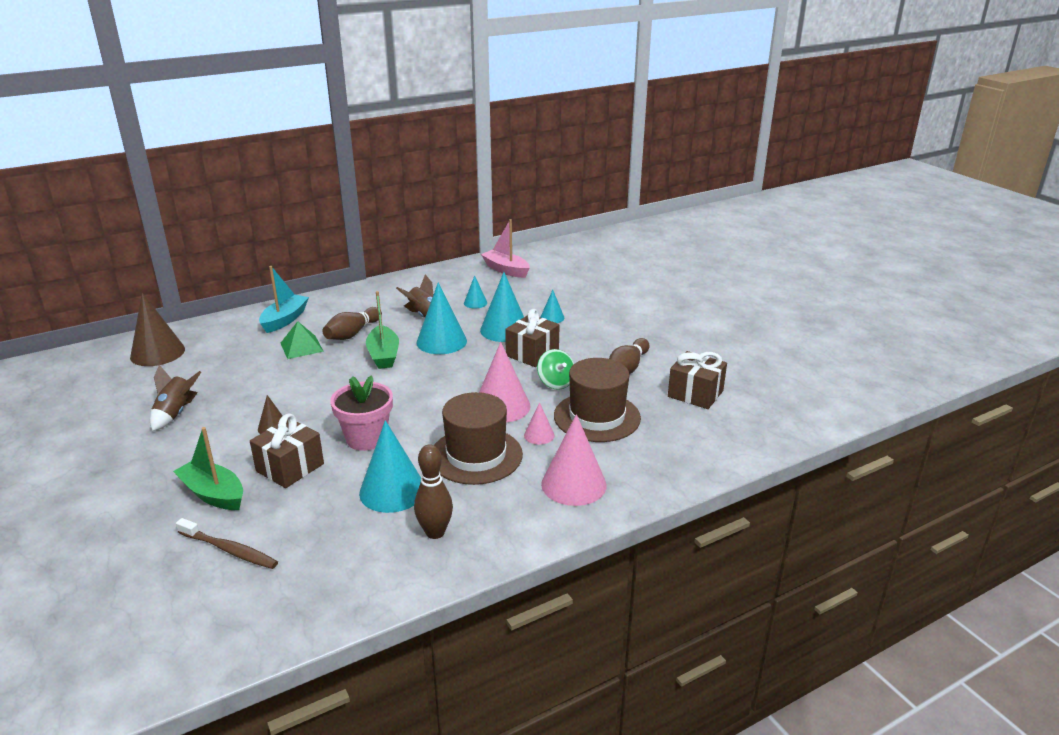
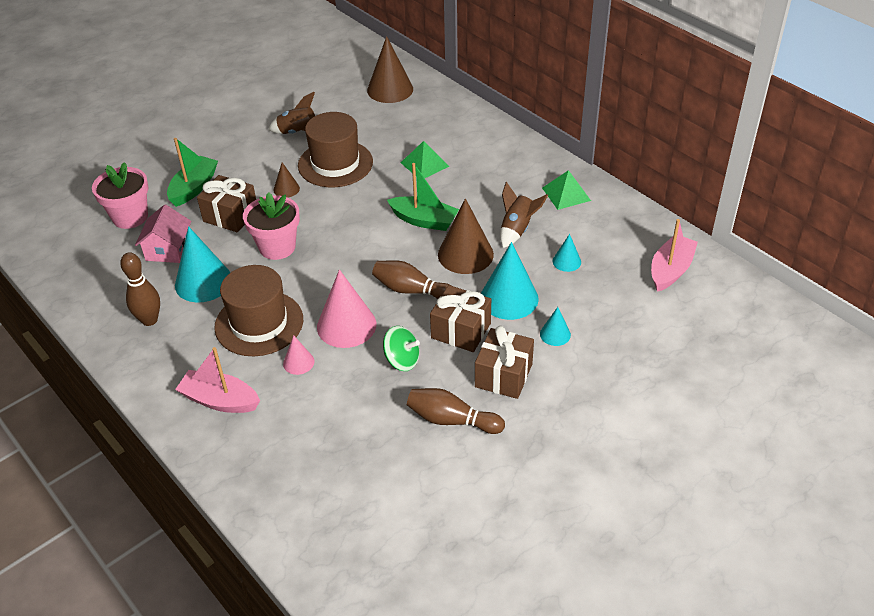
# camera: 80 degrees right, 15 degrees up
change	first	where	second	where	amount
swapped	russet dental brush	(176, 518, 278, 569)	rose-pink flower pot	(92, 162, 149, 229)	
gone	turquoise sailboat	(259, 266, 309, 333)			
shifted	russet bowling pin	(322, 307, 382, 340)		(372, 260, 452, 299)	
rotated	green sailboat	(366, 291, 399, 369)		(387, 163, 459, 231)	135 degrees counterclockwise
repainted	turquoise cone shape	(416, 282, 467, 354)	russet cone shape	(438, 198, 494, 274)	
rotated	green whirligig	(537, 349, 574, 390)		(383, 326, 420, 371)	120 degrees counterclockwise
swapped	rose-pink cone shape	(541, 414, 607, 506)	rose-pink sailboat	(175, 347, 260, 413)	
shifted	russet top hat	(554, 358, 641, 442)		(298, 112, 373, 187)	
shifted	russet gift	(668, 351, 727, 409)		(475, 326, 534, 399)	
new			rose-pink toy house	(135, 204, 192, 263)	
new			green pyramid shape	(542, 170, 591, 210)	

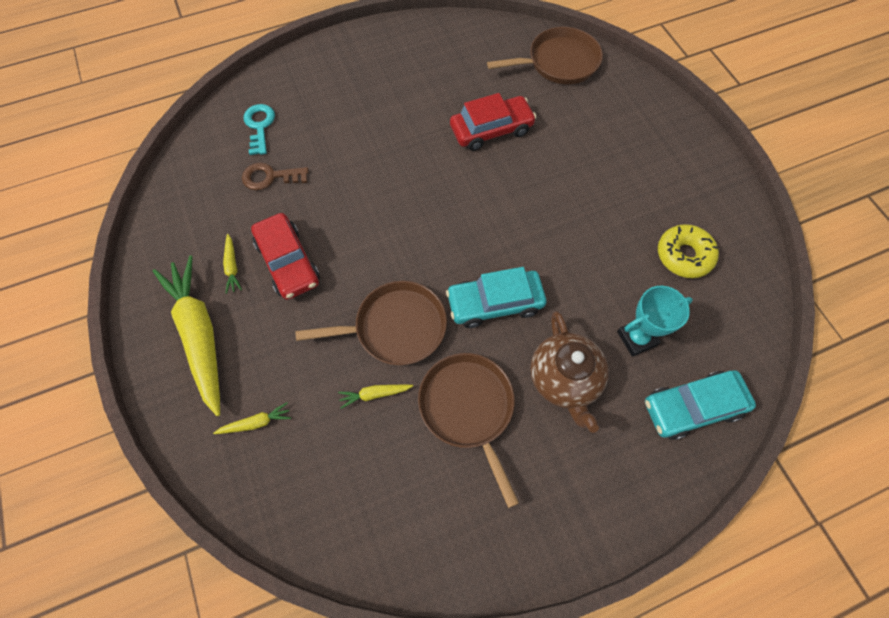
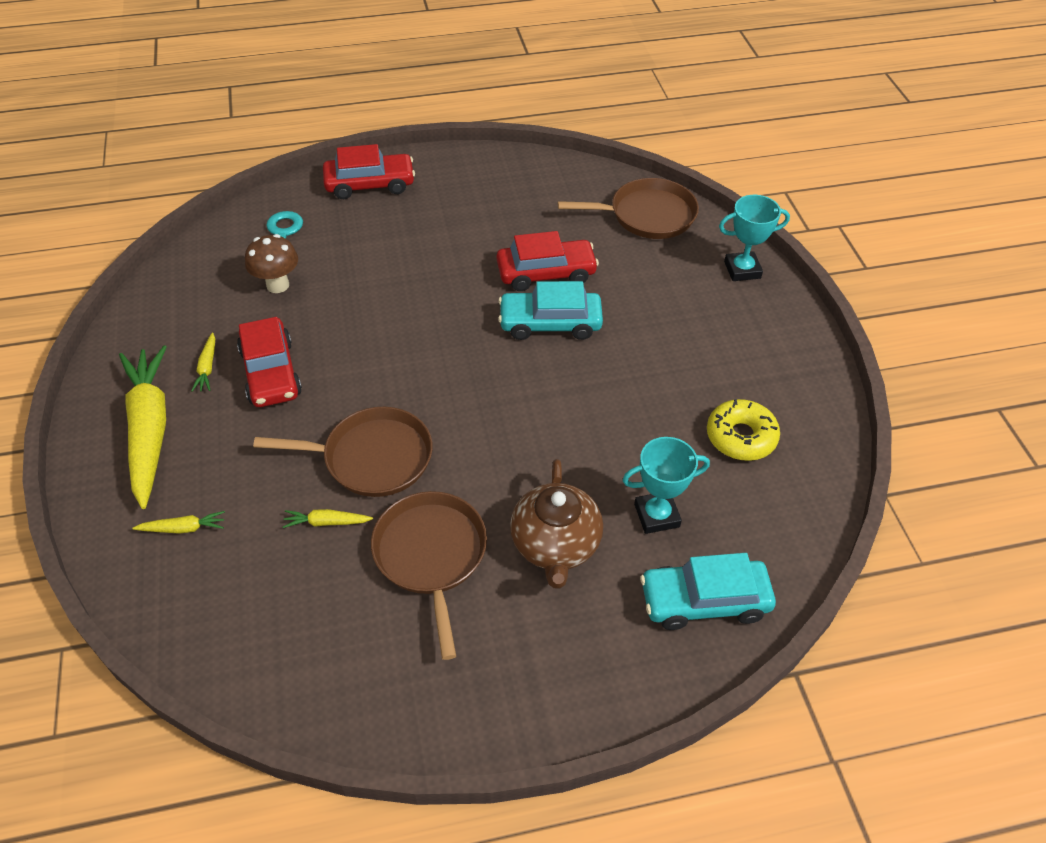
# camera: 10 degrees right, 15 degrees down
change	first	where	second	where	amount
swapped	russet key	(242, 163, 309, 190)	russet toadstool	(245, 234, 298, 293)	
shifted	turquoise toy car	(446, 267, 546, 328)		(498, 281, 603, 340)	
new			scarlet toy car	(323, 144, 415, 199)	
new			turquoise prize cup	(719, 195, 790, 281)	

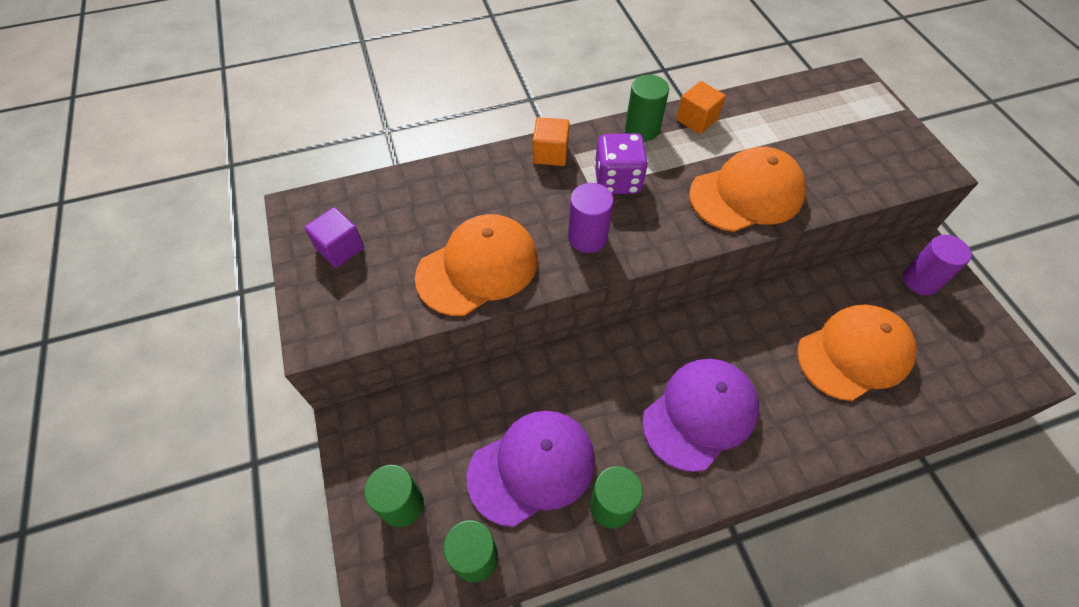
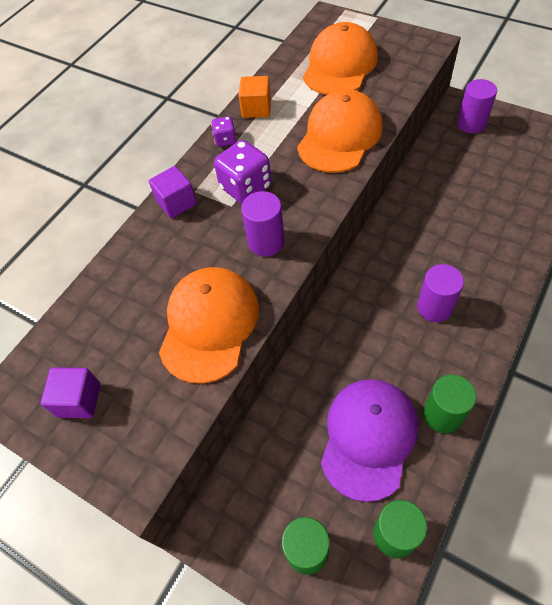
# camera: 35 degrees left, 0 degrees up
change	first	where	second	where	amount
repainted	bright orange block	(533, 117, 569, 166)	violet block	(149, 166, 197, 218)	
swapped	green cylinder	(625, 75, 669, 141)	violet game die	(211, 116, 237, 147)	
swapped	violet cap	(642, 359, 759, 472)	violet cylinder	(417, 264, 464, 322)	
shifted	bright orange cap	(797, 305, 917, 401)		(303, 22, 378, 95)	

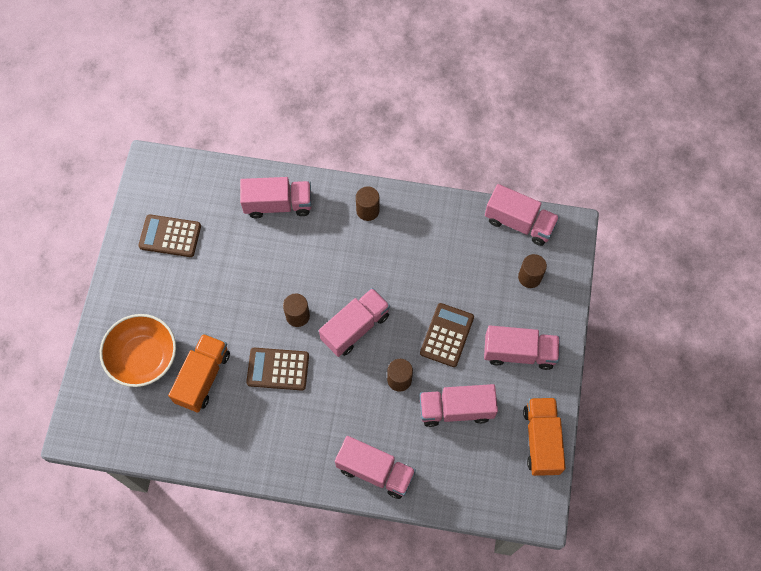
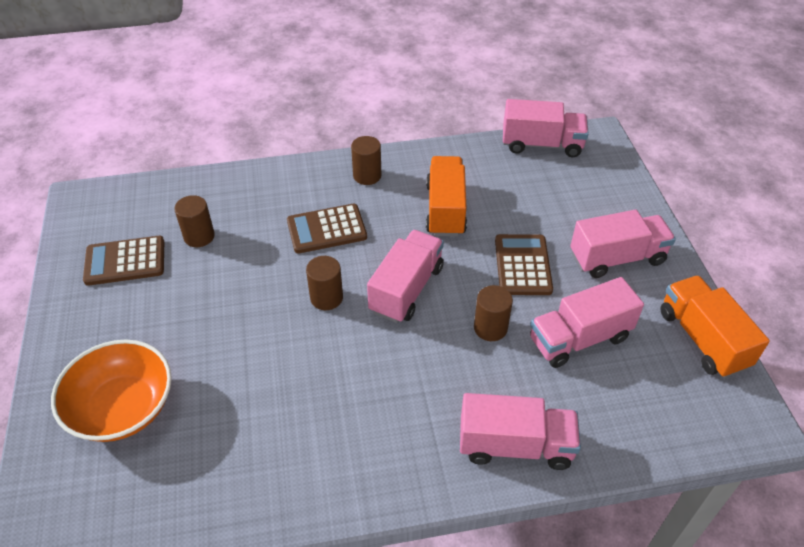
# camera: 20 degrees left, 20 degrees down
change	first	where	second	where	amount
shifted	bright orange lorry	(168, 334, 230, 413)		(426, 156, 467, 237)	
gone	rose-pink lorry	(240, 177, 312, 218)			
shifted	russet calculator	(246, 348, 309, 391)		(287, 204, 367, 253)	
shifted	russet cylinder	(518, 254, 547, 288)		(174, 195, 215, 247)	

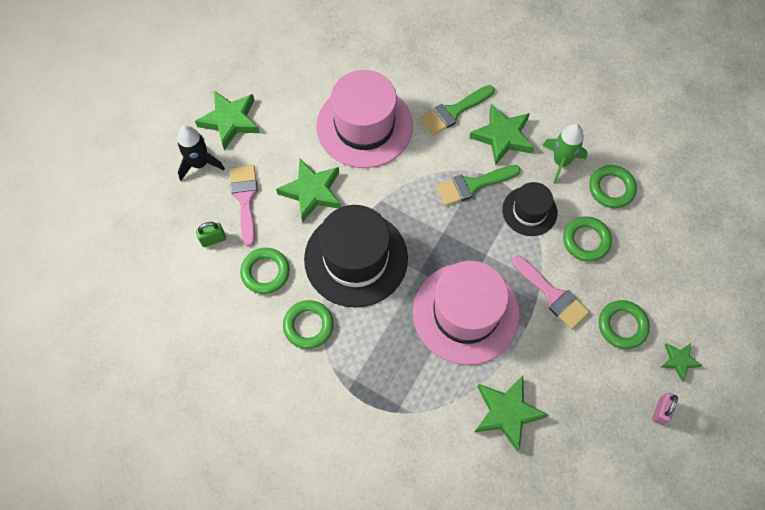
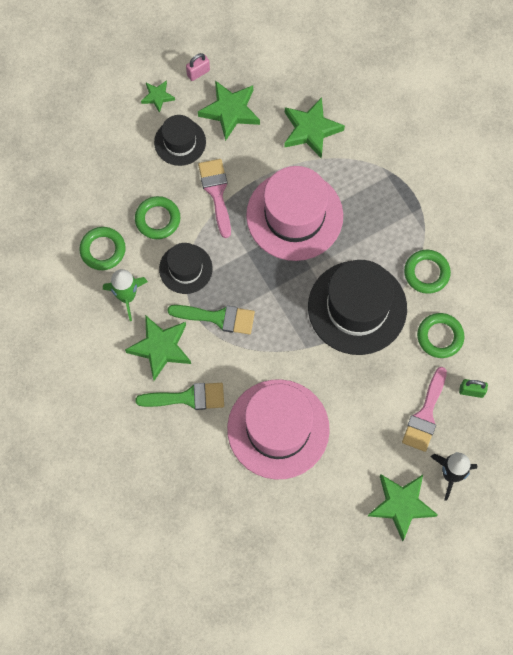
# camera: 150 degrees left, 5 degrees up
change	first	where	second	where	amount
shifted	green five-pointed star	(276, 158, 341, 223)		(198, 80, 260, 141)	
swapped	green ring	(599, 300, 650, 349)	ebony top hat	(154, 115, 206, 166)	

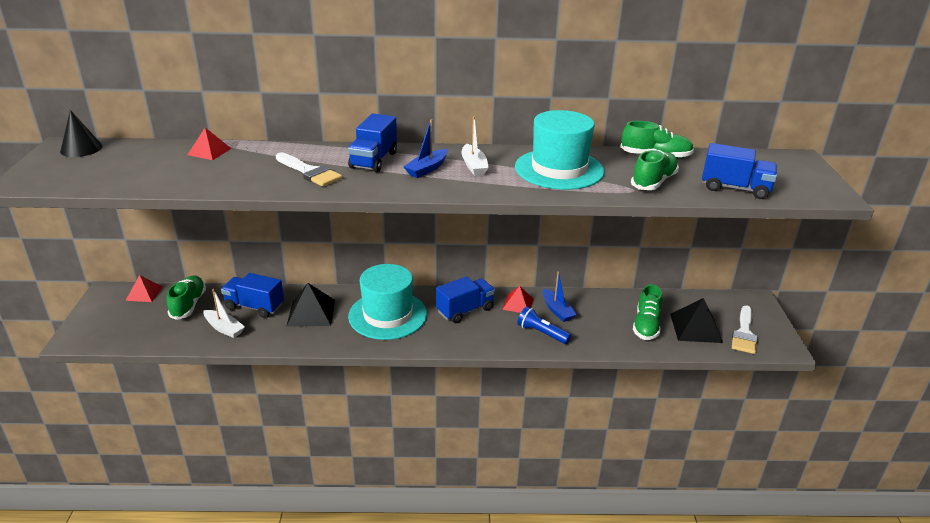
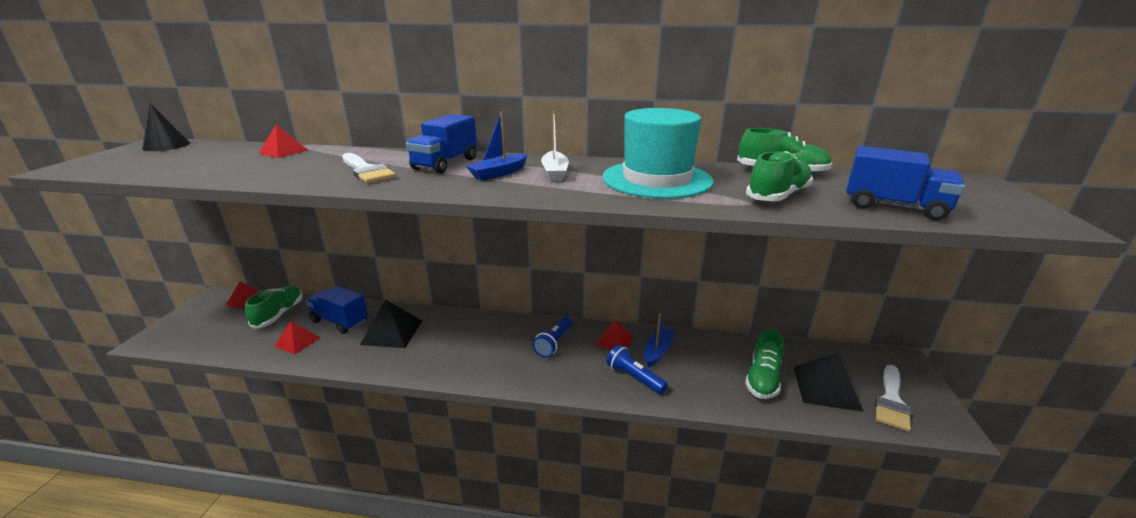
# camera: 10 degrees right, 5 degrees down
change	first	where	second	where	amount
swapped	snow-white sailboat	(203, 289, 245, 338)	scarlet pyramid shape	(274, 321, 320, 354)	
gone	turquoise top hat	(348, 264, 427, 340)			
swapped	blue lorry	(436, 276, 495, 323)	blue pocket torch	(533, 316, 572, 358)	
rotated	blue sailboat	(543, 271, 577, 322)		(644, 313, 674, 367)	135 degrees counterclockwise

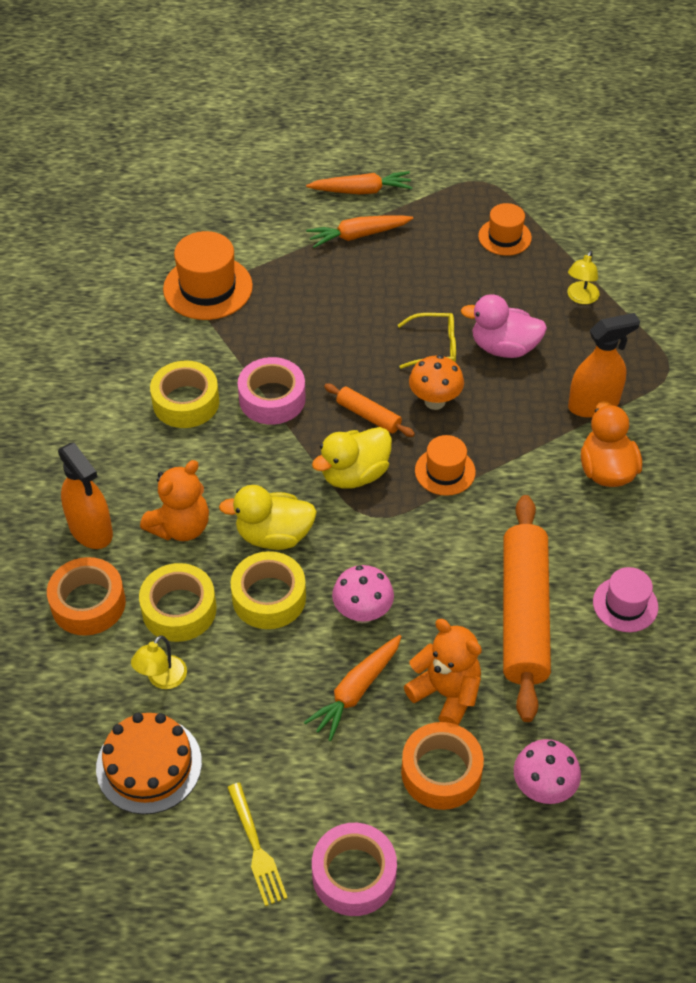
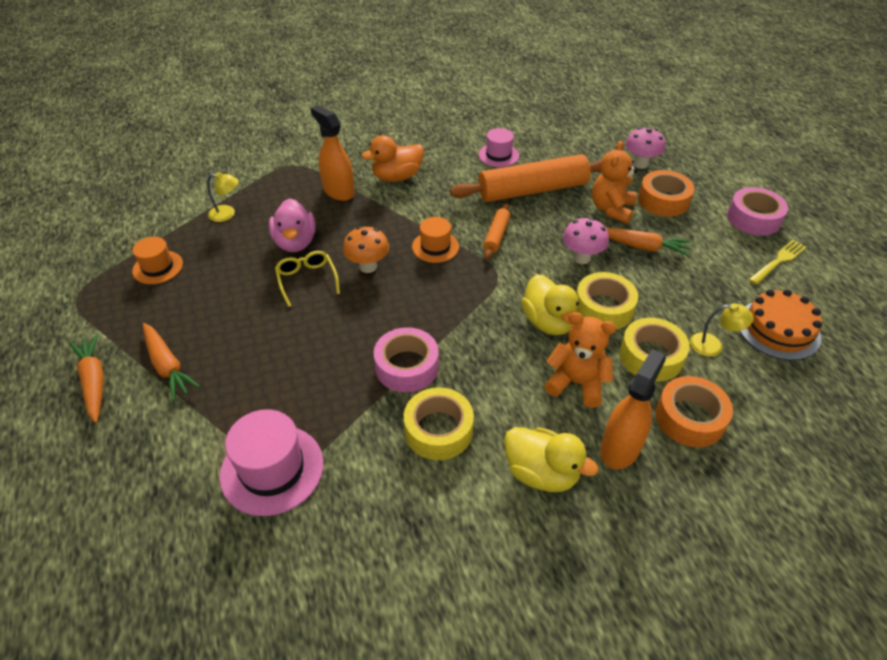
# camera: 110 degrees left, 5 degrees down
change	first	where	second	where	amount
repainted	bright orange top hat	(163, 231, 253, 320)	rose-pink top hat	(219, 409, 324, 516)	
shifted	bright yellow toy duck	(312, 427, 392, 489)		(504, 427, 599, 492)	
shifted	bright orange pastry roller	(324, 384, 415, 437)		(483, 203, 510, 259)	

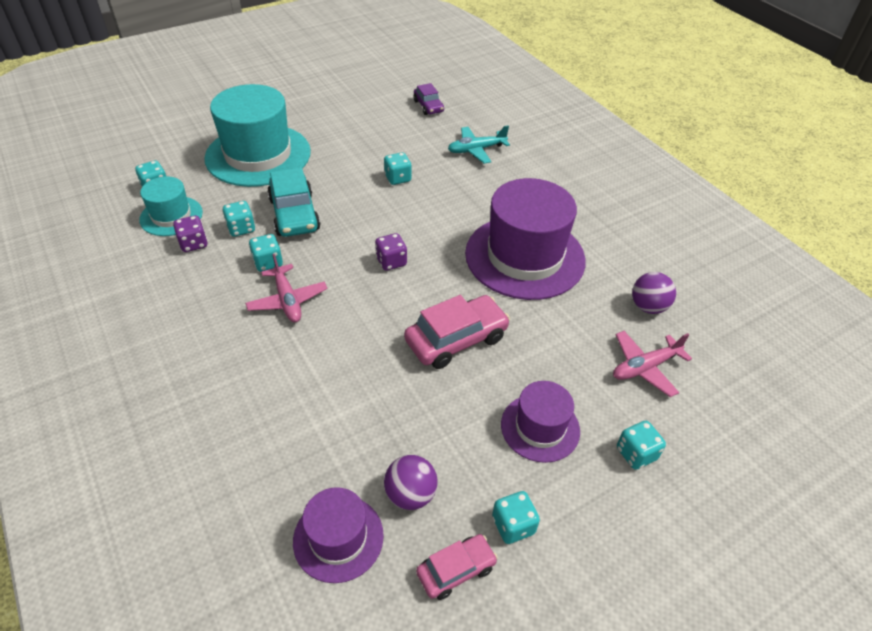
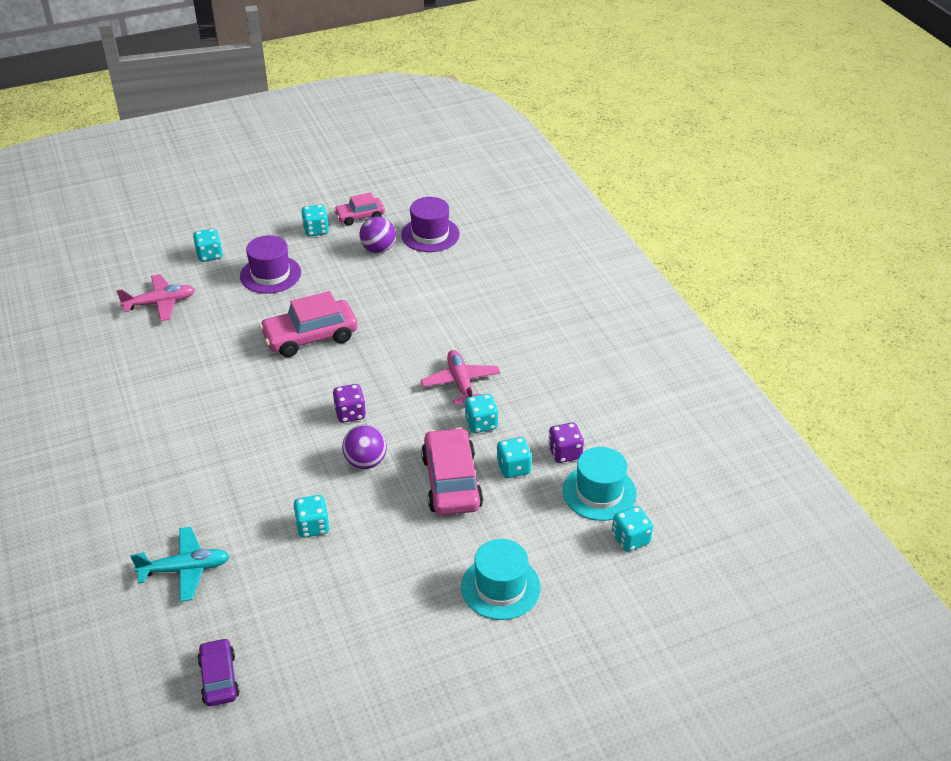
# camera: 170 degrees left, 5 degrees down
change	first	where	second	where	amount
scaled	turquoise top hat	(204, 84, 311, 187)		(461, 539, 541, 620)	x0.53
repainted	turquoise toy car	(267, 168, 320, 237)	rose-pink toy car	(421, 427, 483, 515)	
gone	violet top hat	(465, 178, 586, 300)			
shifted	violet sphere	(632, 272, 676, 314)		(342, 425, 387, 469)	

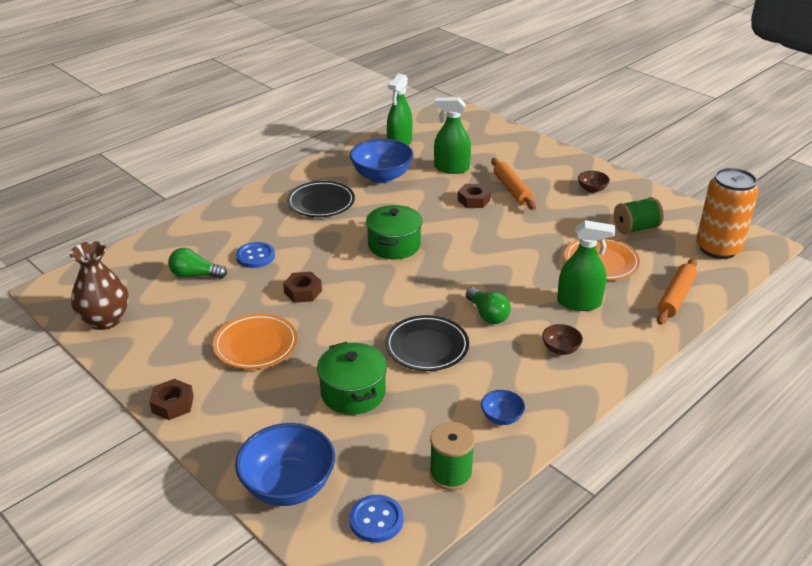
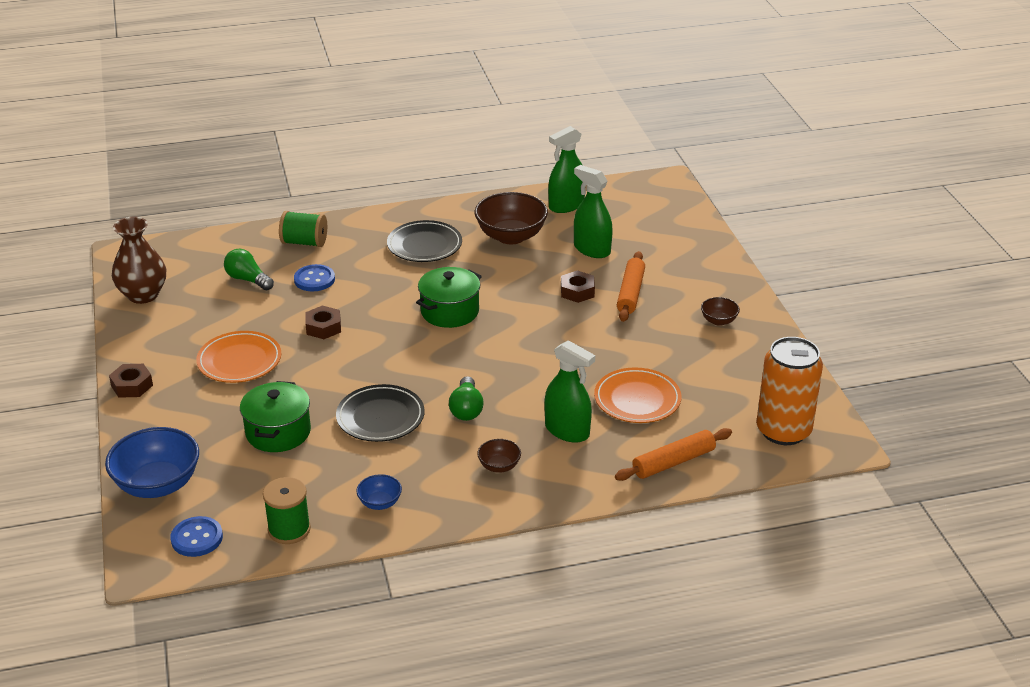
# camera: 30 degrees right, 0 degrees up
change	first	where	second	where	amount
repainted	blue deep dish	(350, 139, 414, 183)	russet deep dish	(475, 192, 548, 244)	
shifted	green reel of thread	(614, 197, 664, 234)		(279, 211, 327, 247)	

